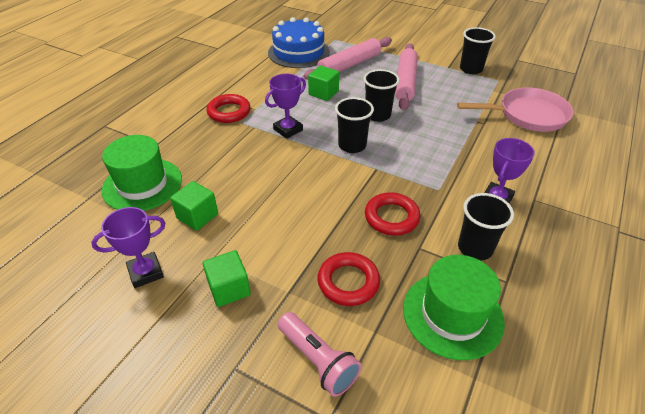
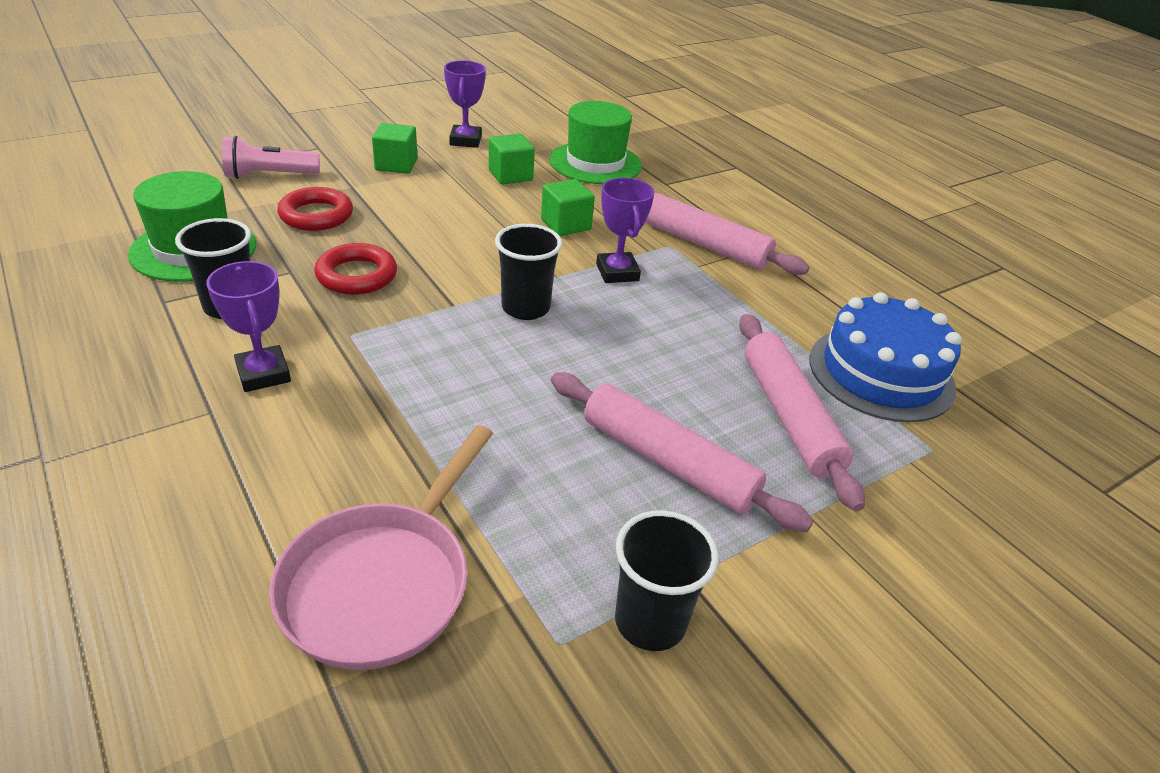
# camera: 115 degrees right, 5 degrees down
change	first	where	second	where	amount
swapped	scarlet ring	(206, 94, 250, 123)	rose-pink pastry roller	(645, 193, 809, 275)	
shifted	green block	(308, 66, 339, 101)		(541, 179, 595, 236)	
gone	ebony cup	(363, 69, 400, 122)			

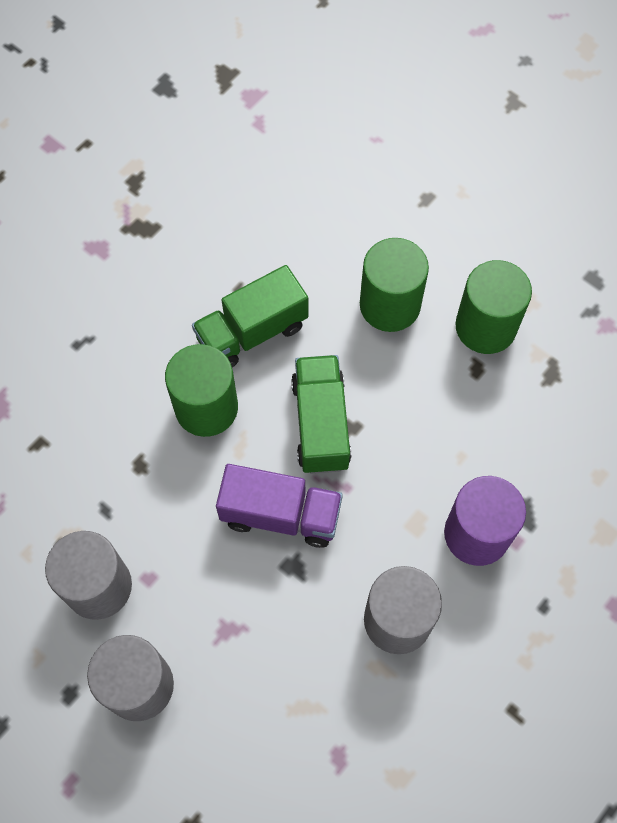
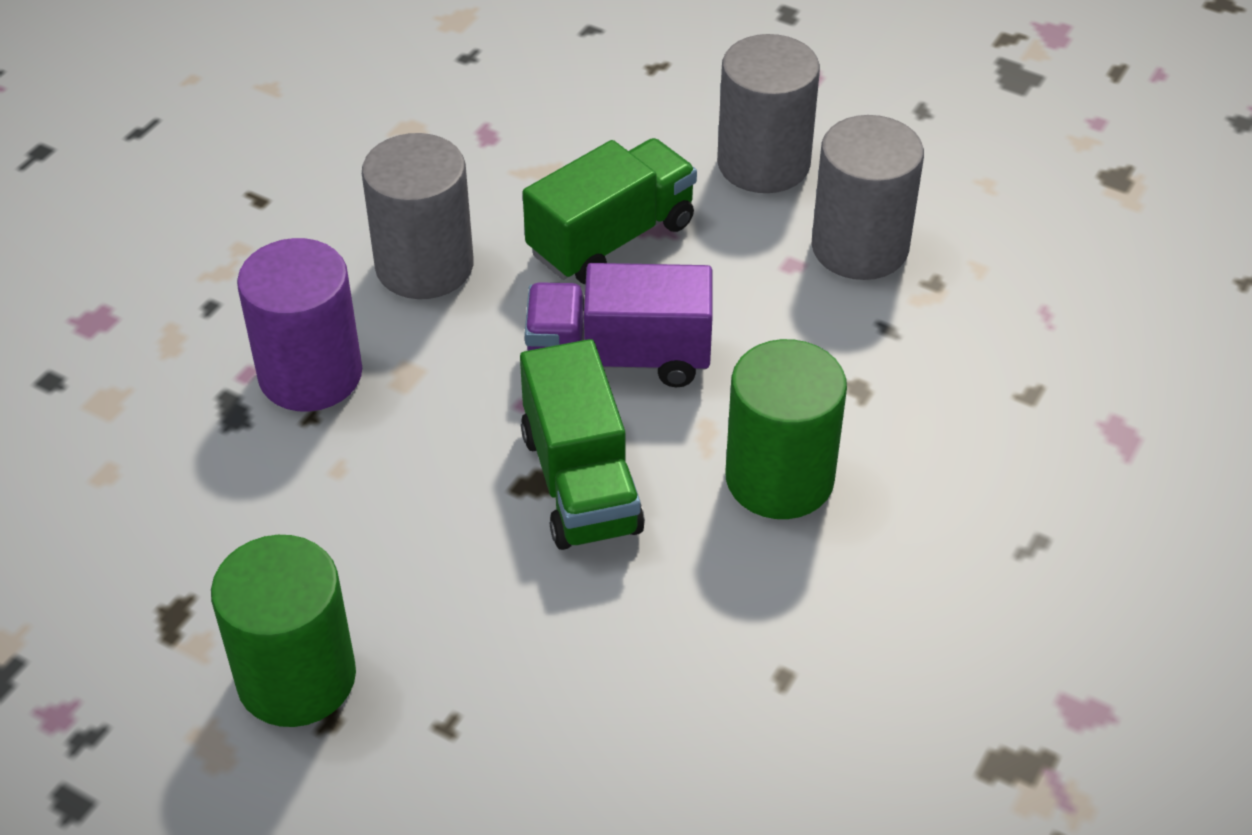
# camera: 170 degrees right, 20 degrees down
change	first	where	second	where	amount
shifted	green lorry	(192, 265, 308, 368)		(523, 138, 697, 284)	
gone	green cylinder	(360, 238, 429, 332)			

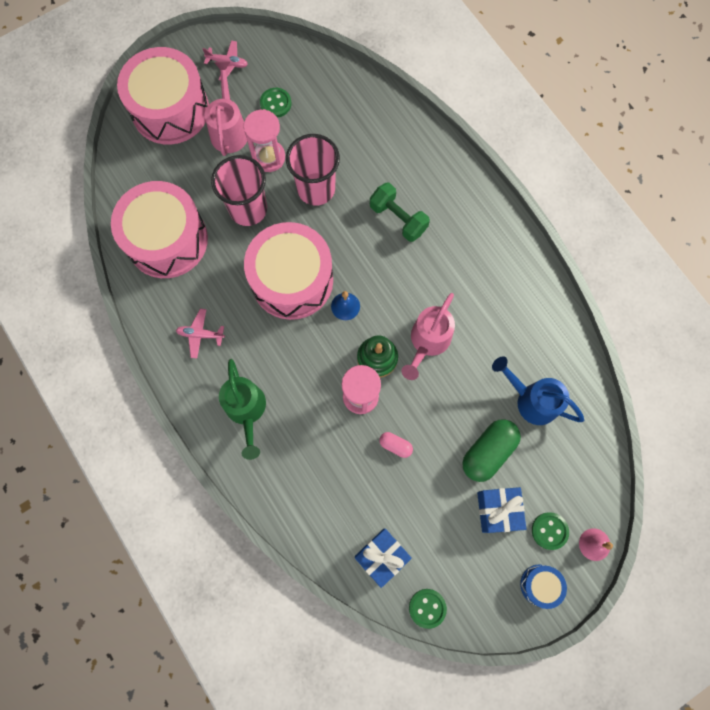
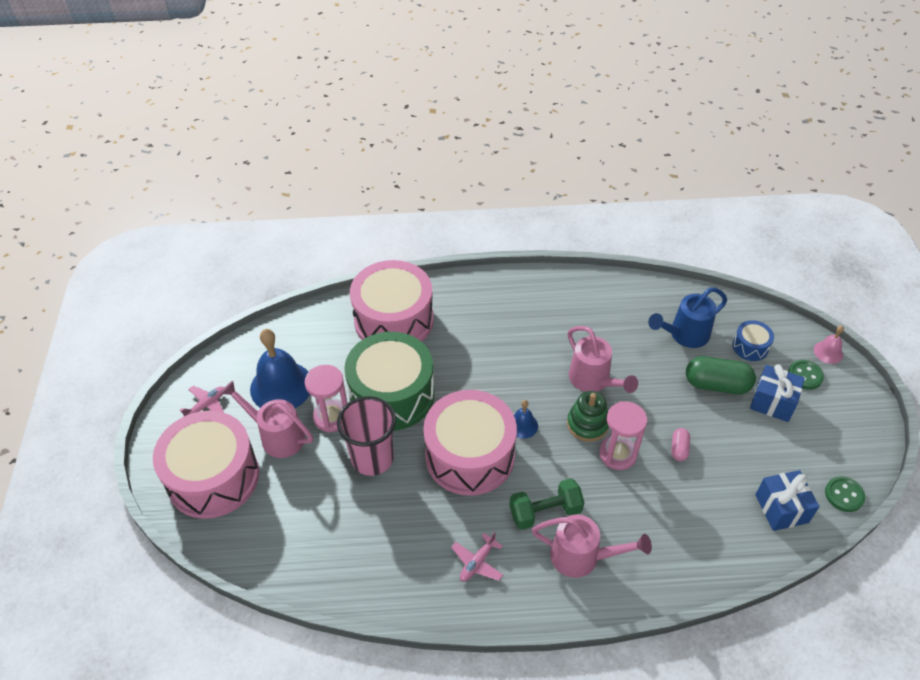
# camera: 60 degrees left, 25 degrees down
change	first	where	second	where	amount
shifted	rose-pink snare drum	(111, 181, 208, 278)		(350, 260, 434, 342)	
repainted	green watering can	(219, 359, 266, 460)	rose-pink watering can	(532, 514, 652, 578)	
swapped	green button	(260, 88, 291, 118)	blue bell	(250, 329, 310, 408)	
swapped	rose-pink cup	(286, 134, 340, 206)	green snare drum	(344, 332, 434, 431)	
shifted	green dumbbell	(370, 183, 430, 242)		(509, 478, 585, 530)	
rotated	rose-pink pill	(380, 432, 413, 458)		(671, 428, 690, 461)	45 degrees counterclockwise
rotated	green pill	(462, 419, 521, 482)		(686, 356, 756, 394)	60 degrees counterclockwise
shifted	blue snare drum	(520, 565, 567, 609)		(732, 320, 774, 361)	

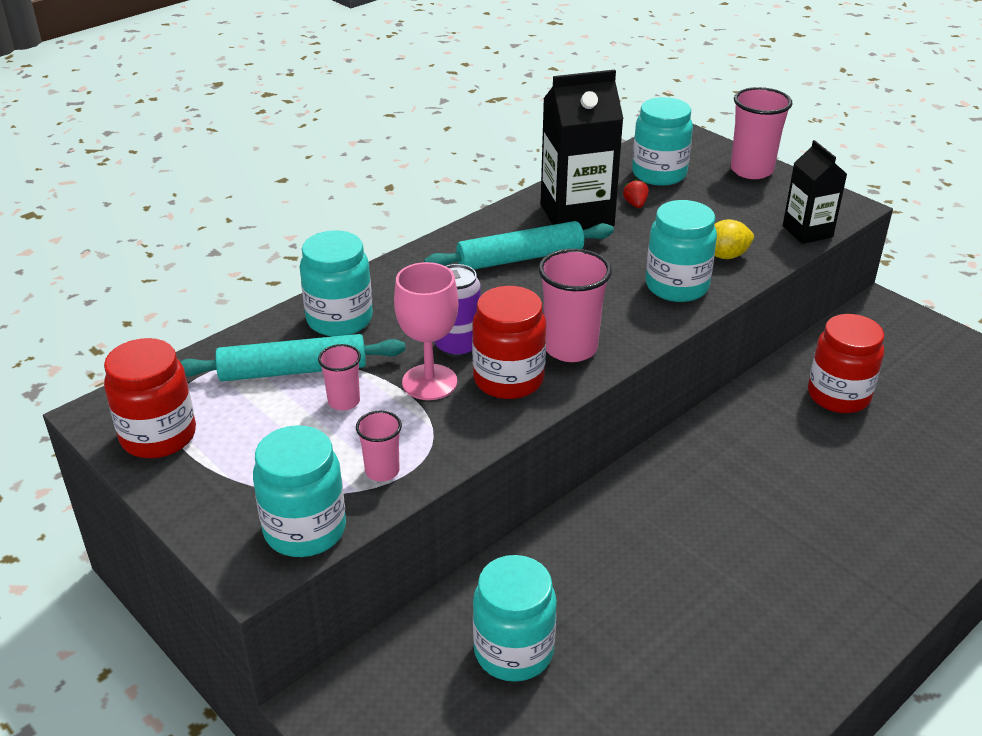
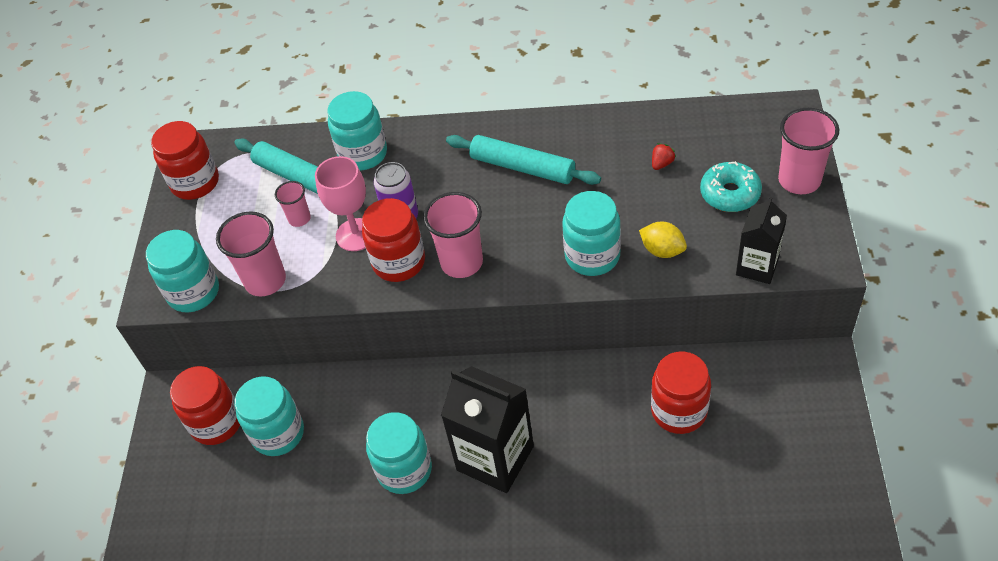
# camera: 50 degrees right, 15 degrees up
change	first	where	second	where	amount
scaled	rose-pink cup	(356, 411, 402, 482)		(216, 211, 286, 297)	x1.78
shifted	ebony juice carton	(541, 69, 624, 230)		(441, 366, 534, 493)	
shifted	turquoise jam jar	(632, 97, 693, 186)		(366, 412, 432, 494)	
new			scarlet jam jar	(170, 366, 240, 445)	
new			turquoise glazed donut	(700, 161, 762, 212)	

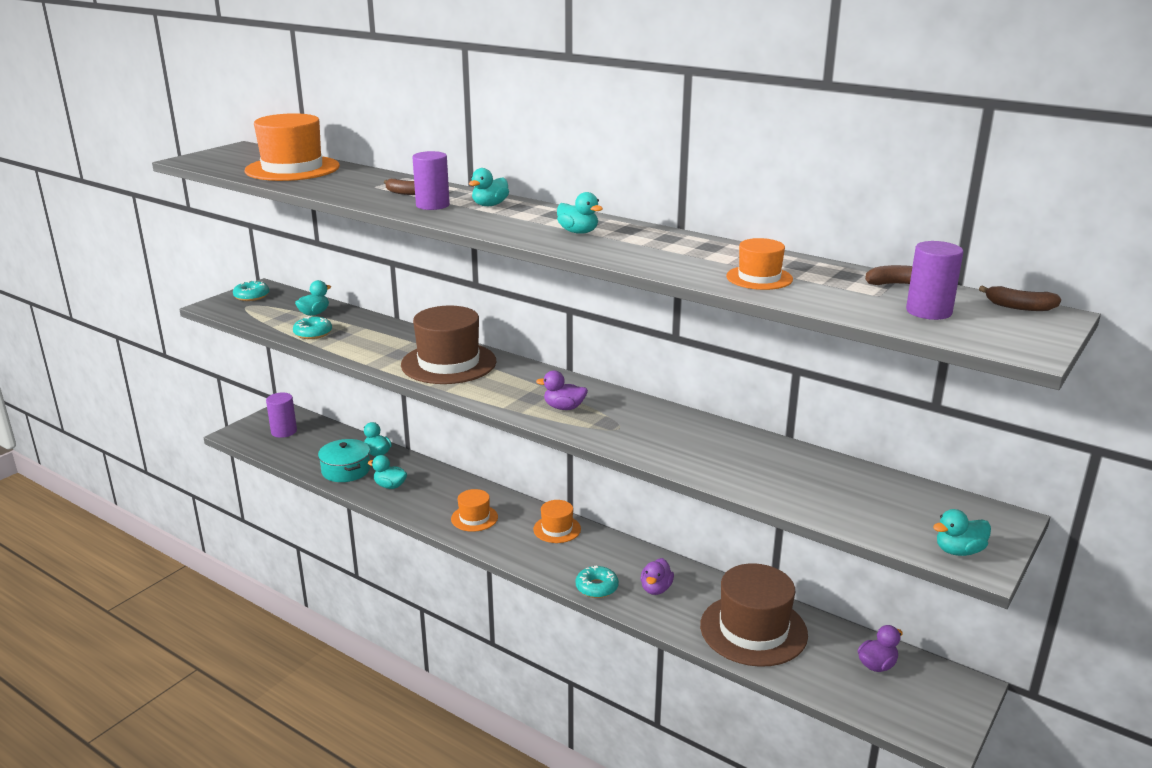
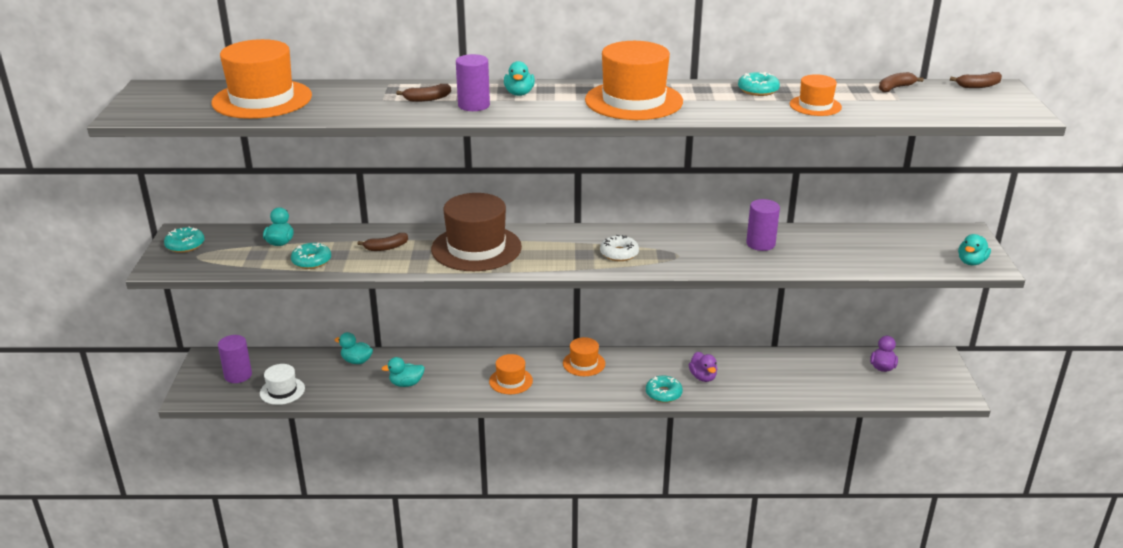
# camera: 35 degrees left, 5 degrees up
change	first	where	second	where	amount
gone	turquoise stockpot	(318, 439, 370, 482)			
swapped	violet toy duck	(536, 370, 588, 410)	snow-white glazed donut	(600, 235, 639, 261)	
swapped	turquoise toy duck	(557, 192, 603, 234)	bright orange top hat	(585, 41, 683, 120)	
gone	russet top hat	(700, 563, 808, 667)			
shifted	violet cylinder	(906, 241, 963, 320)		(746, 199, 780, 251)	
new			snow-white top hat	(260, 364, 305, 405)	
new			russet banana	(357, 233, 408, 251)	
new			turquoise glazed donut	(738, 72, 780, 96)	

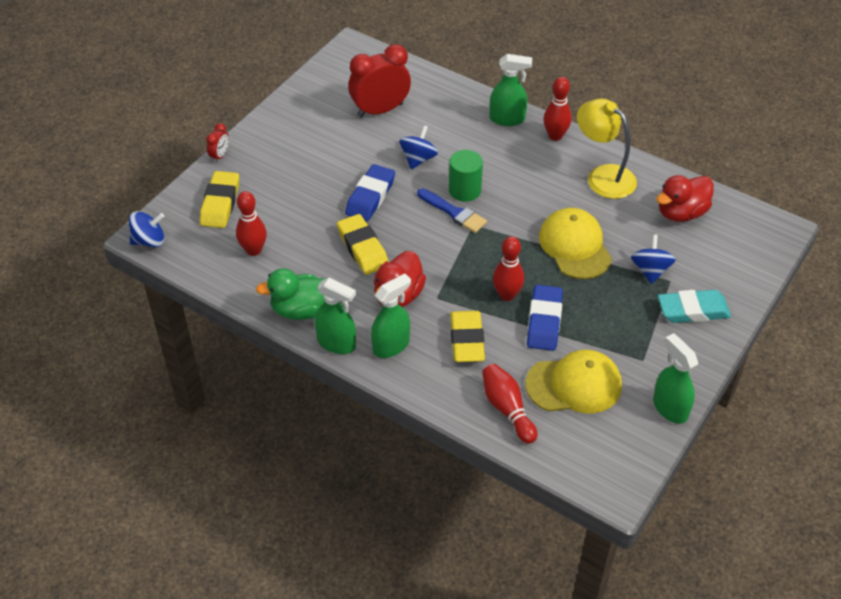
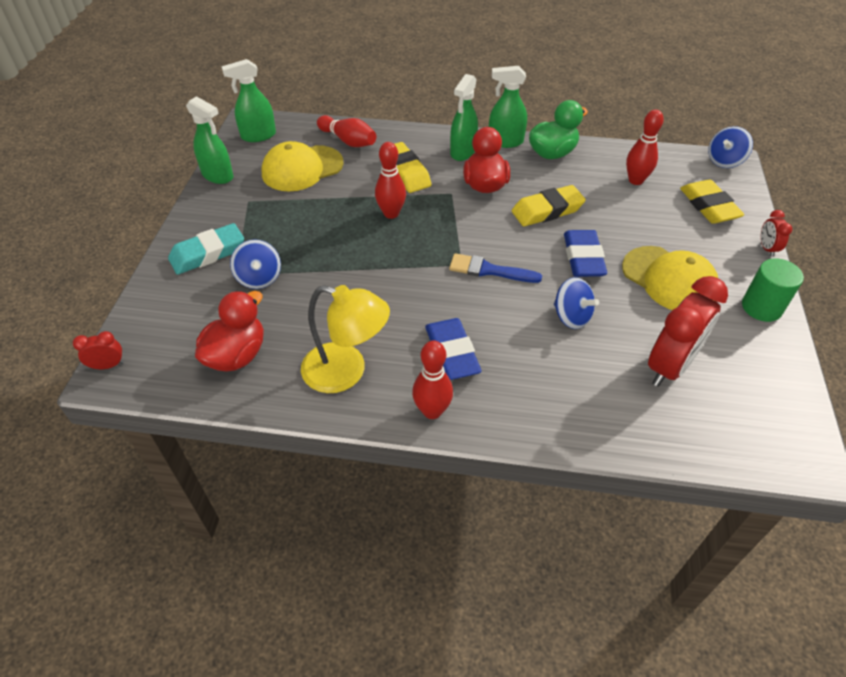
# camera: 155 degrees right, 0 degrees up
change	first	where	second	where	amount
rotated	bright yellow gum eraser	(337, 214, 389, 275)		(512, 185, 586, 226)	60 degrees counterclockwise
rotated	blue whirligig	(399, 125, 438, 169)		(554, 277, 599, 329)	45 degrees counterclockwise
shifted	green cylinder	(449, 150, 483, 202)		(742, 258, 804, 322)	
shifted	green spray cleaner	(490, 54, 532, 126)		(222, 59, 276, 142)	
shifted	blue gum eraser	(527, 285, 563, 351)		(425, 318, 482, 380)	
shifted	bright yellow cap	(539, 208, 612, 279)		(622, 246, 718, 310)	
new			scarlet bedside clock	(73, 331, 124, 369)	

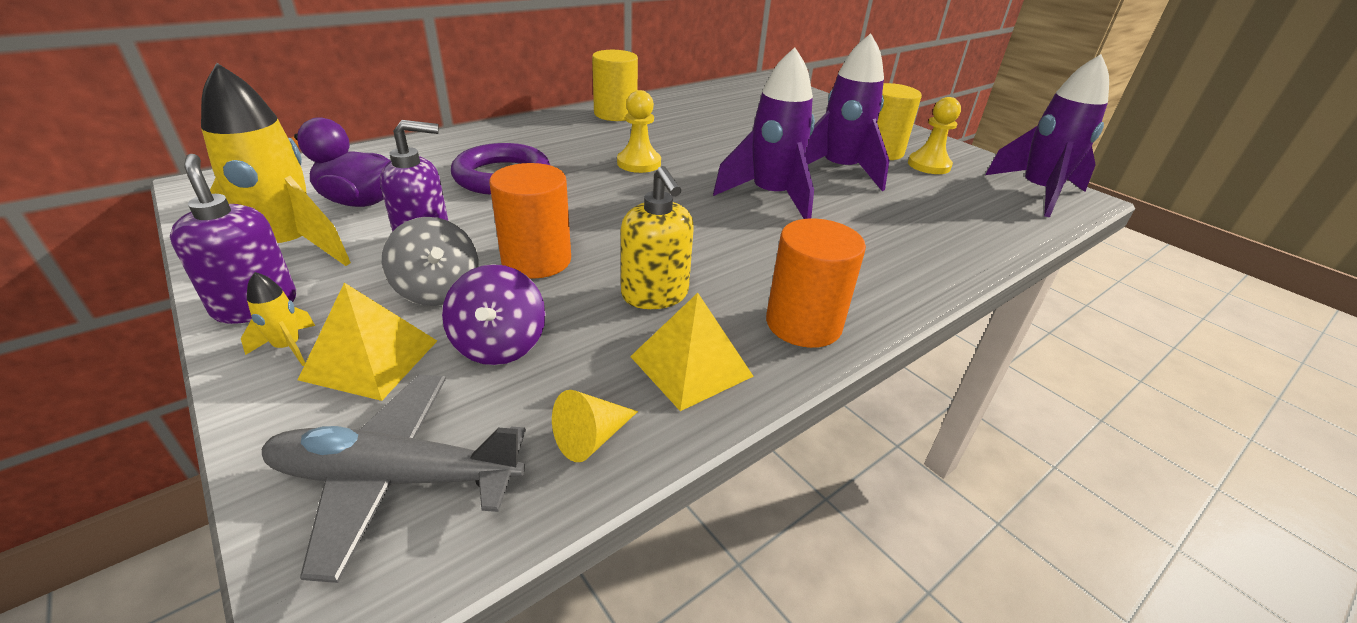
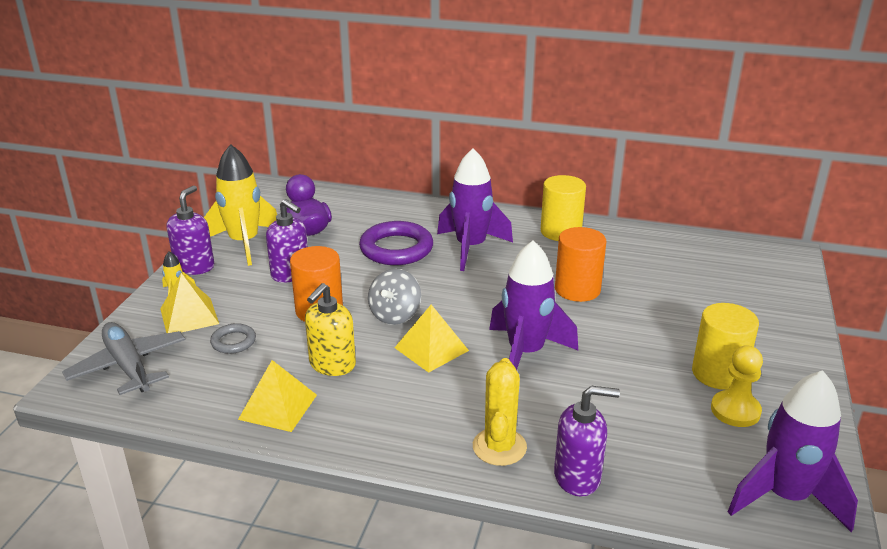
# camera: 55 degrees right, 5 degrees down
change	first	where	second	where	amount
shifted	ash-grey whirligig	(382, 217, 479, 306)		(368, 269, 421, 325)	
swapped	violet whirligig	(442, 264, 546, 365)	ash-grey ring	(210, 323, 256, 354)	
gone	bright yellow cone shape	(552, 390, 638, 462)			
gone	bright yellow game pawn	(617, 90, 661, 173)			
shifted	bright orange cylinder	(766, 219, 866, 348)		(555, 227, 606, 302)	
shifted	violet spaceship	(805, 33, 889, 191)		(437, 148, 513, 271)	
new			bright yellow pyramid shape	(394, 305, 469, 373)	
new			bright yellow cactus	(473, 358, 527, 466)	
new			violet pump bottle	(554, 386, 620, 497)	

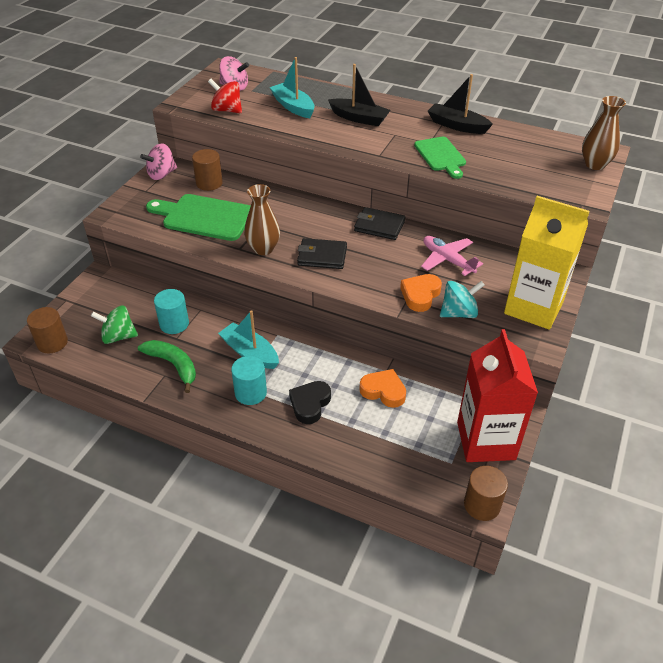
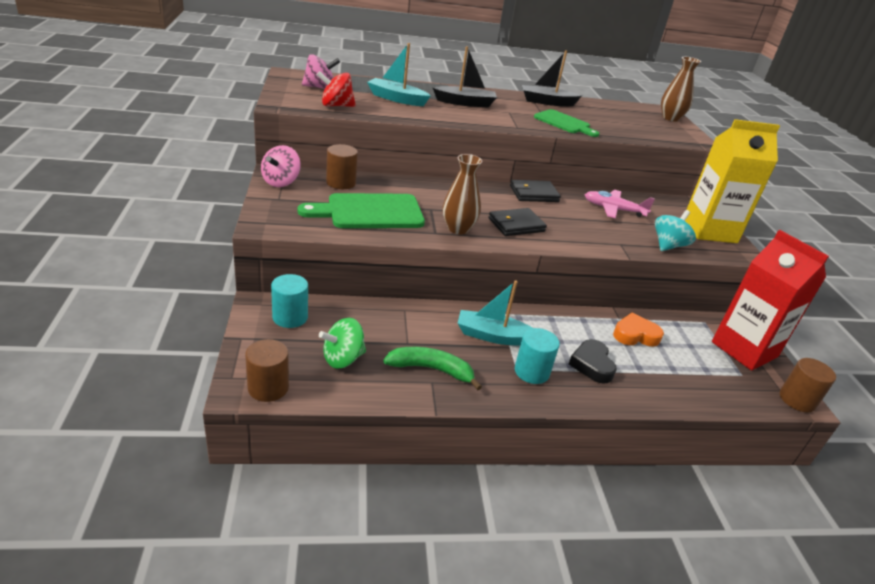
# camera: 35 degrees left, 10 degrees down
change	first	where	second	where	amount
shifted	turquoise cylinder	(154, 289, 189, 334)		(271, 274, 308, 328)	
gone	bright orange heart shape	(400, 274, 442, 312)			

